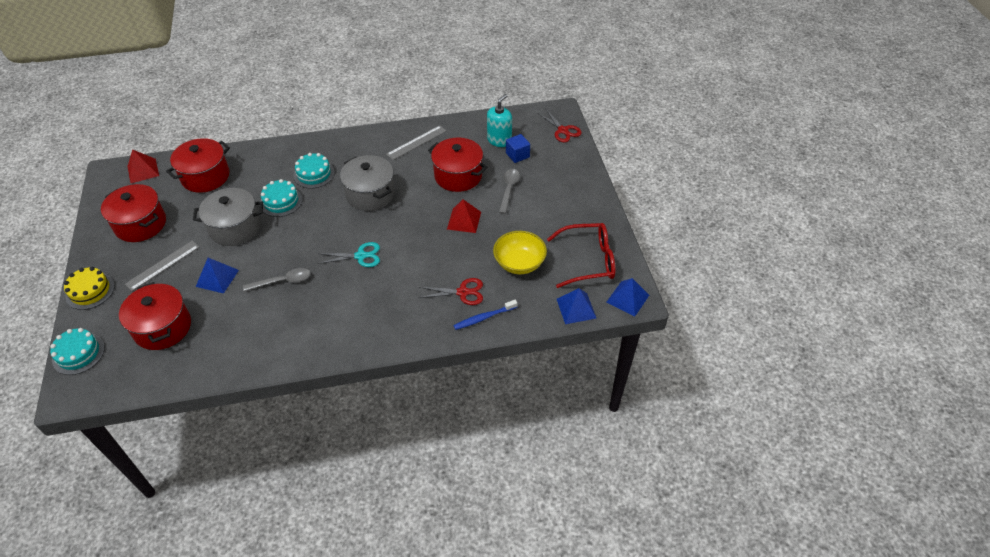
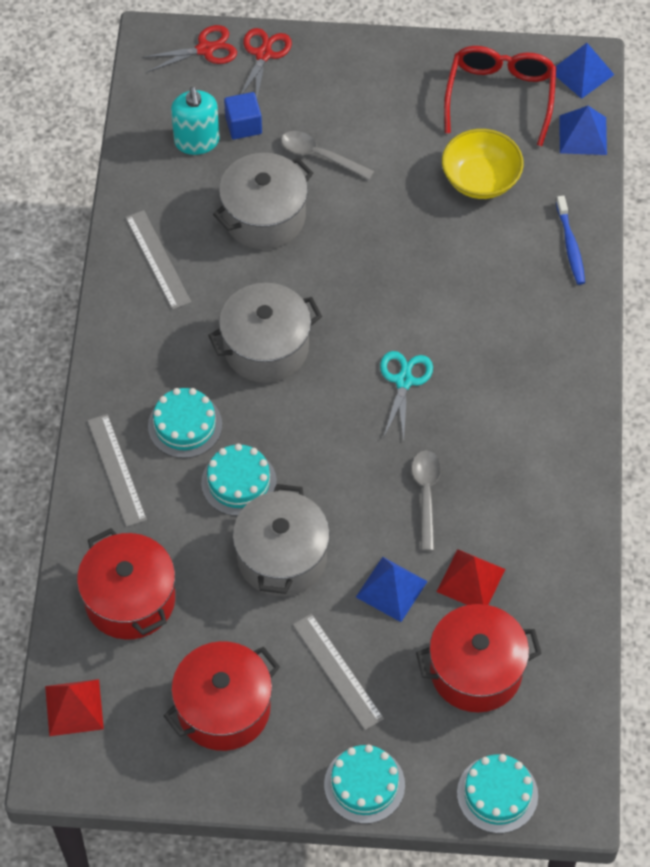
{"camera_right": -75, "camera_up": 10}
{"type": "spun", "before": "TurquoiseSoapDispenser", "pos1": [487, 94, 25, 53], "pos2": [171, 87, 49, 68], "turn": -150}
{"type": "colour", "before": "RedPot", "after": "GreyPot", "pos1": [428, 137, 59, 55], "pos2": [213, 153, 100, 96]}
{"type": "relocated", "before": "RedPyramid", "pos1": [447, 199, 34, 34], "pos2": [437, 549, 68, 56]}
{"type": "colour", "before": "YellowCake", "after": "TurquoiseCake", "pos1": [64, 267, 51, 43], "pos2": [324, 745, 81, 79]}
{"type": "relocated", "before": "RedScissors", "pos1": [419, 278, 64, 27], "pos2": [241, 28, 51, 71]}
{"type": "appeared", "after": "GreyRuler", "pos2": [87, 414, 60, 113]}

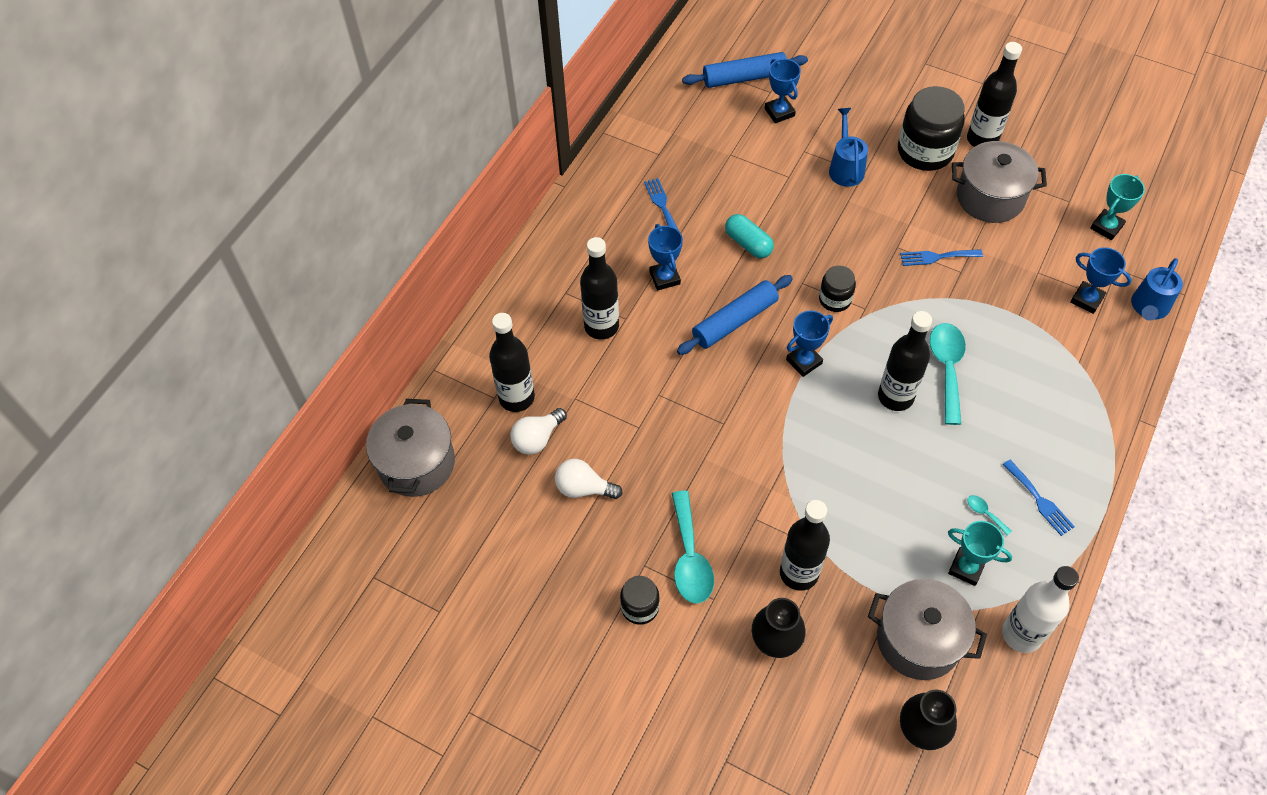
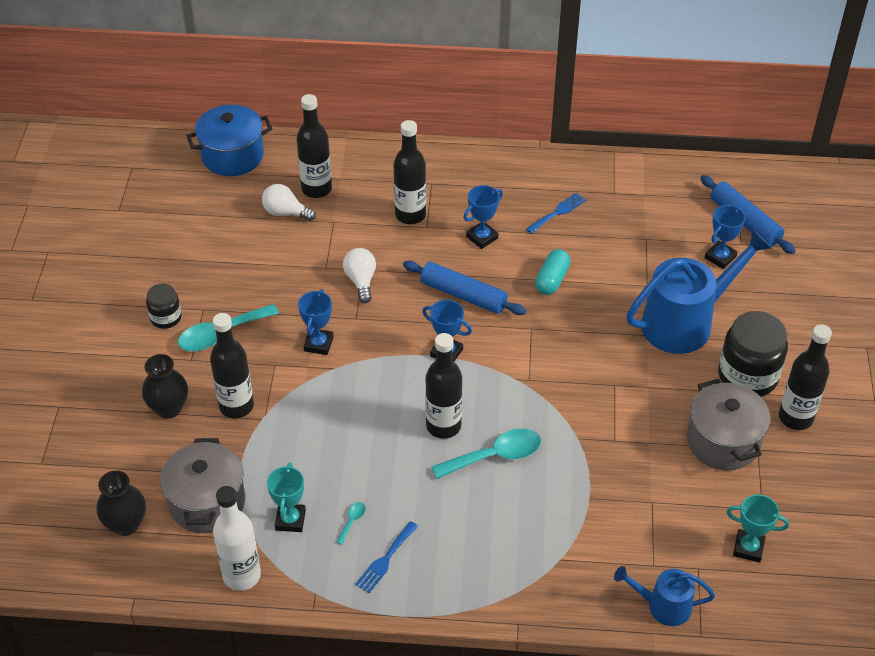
{"camera_right": 65, "camera_up": -10}
{"type": "size", "before": "BlueWateringCan", "pos1": [829, 108, 39, 79], "pos2": [627, 229, 145, 125], "scale": 1.89}
{"type": "relocated", "before": "BlueTrophy", "pos1": [1070, 247, 62, 67], "pos2": [298, 289, 36, 66]}
{"type": "missing", "before": "BlueFork", "pos1": [900, 249, 83, 17]}
{"type": "missing", "before": "BlackJar", "pos1": [819, 265, 37, 47]}
{"type": "colour", "before": "GreyPot", "after": "BluePot", "pos1": [366, 399, 89, 98], "pos2": [186, 104, 86, 72]}
{"type": "relocated", "before": "WhiteLightBulb", "pos1": [555, 459, 68, 40], "pos2": [343, 248, 33, 55]}

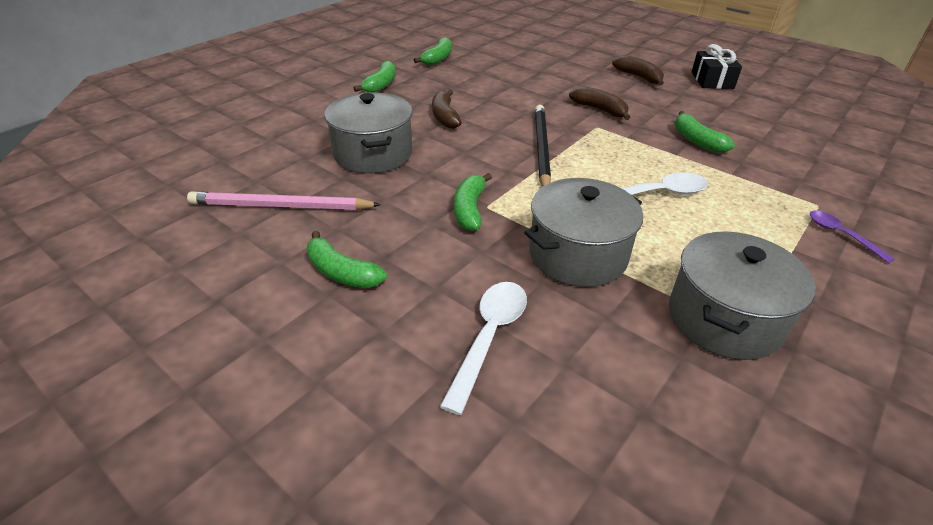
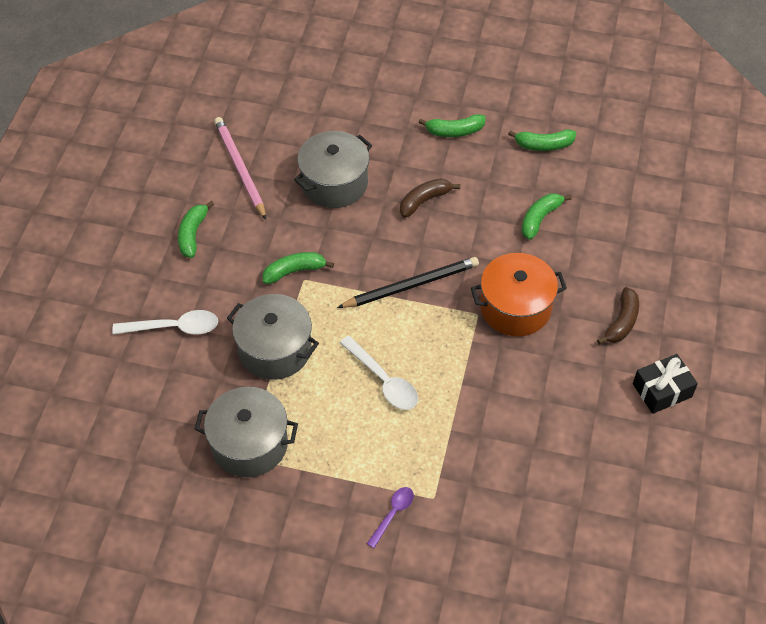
{"camera_right": 65, "camera_up": 15}
{"type": "exchanged", "before": "BrownBanana", "after": "OrangePot", "pos1": [569, 87, 61, 33], "pos2": [471, 253, 96, 83]}
{"type": "relocated", "before": "GreenBanana", "pos1": [675, 111, 60, 42], "pos2": [521, 193, 51, 47]}

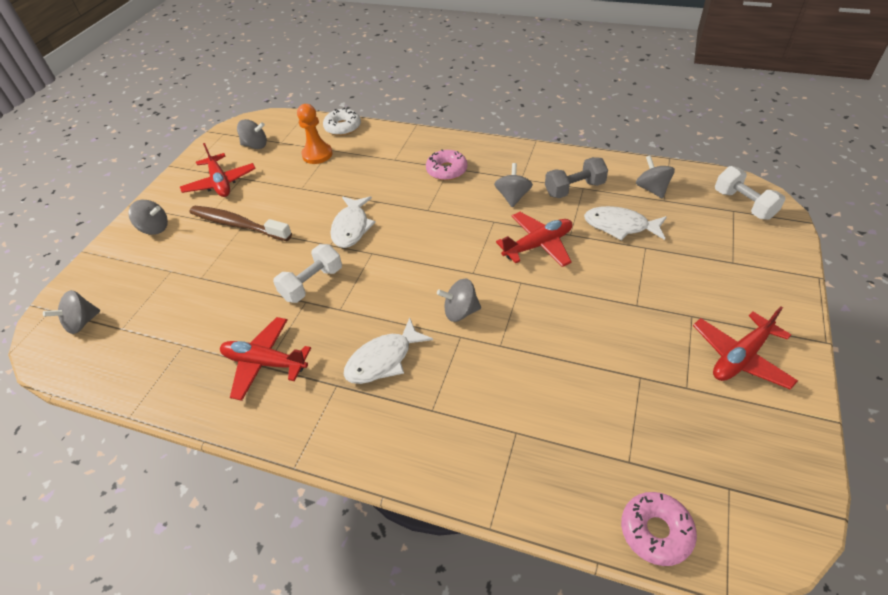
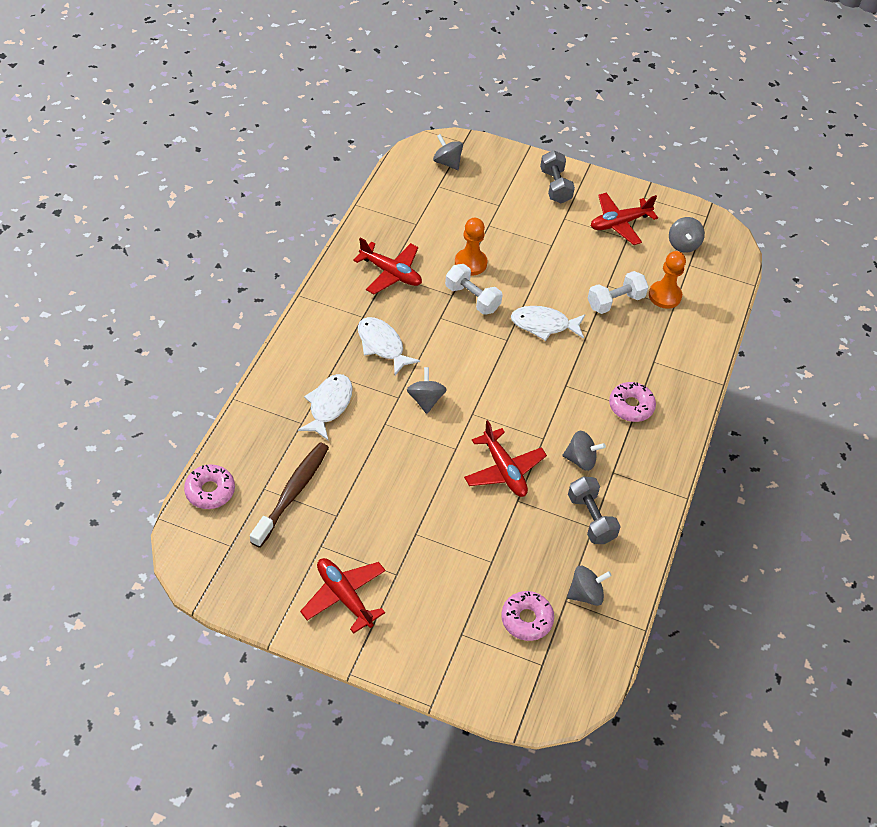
{"camera_right": 85, "camera_up": 5}
{"type": "missing", "before": "WhiteDonut", "pos1": [323, 108, 38, 28]}
{"type": "relocated", "before": "WhiteDumbbell", "pos1": [715, 166, 70, 54], "pos2": [588, 271, 61, 43]}
{"type": "exchanged", "before": "GreySpinningTop", "after": "GreyDumbbell", "pos1": [128, 200, 40, 35], "pos2": [540, 150, 35, 54]}
{"type": "relocated", "before": "BrownToothbrush", "pos1": [190, 206, 102, 35], "pos2": [250, 442, 79, 106]}
{"type": "relocated", "before": "WhiteFish", "pos1": [584, 206, 83, 34], "pos2": [298, 374, 55, 66]}
{"type": "spun", "before": "RedPlane", "pos1": [220, 317, 91, 84], "pos2": [353, 237, 69, 57], "turn": 105}
{"type": "appeared", "after": "OrangePawn", "pos2": [455, 218, 32, 57]}
{"type": "appeared", "after": "PinkDonut", "pos2": [501, 591, 53, 50]}

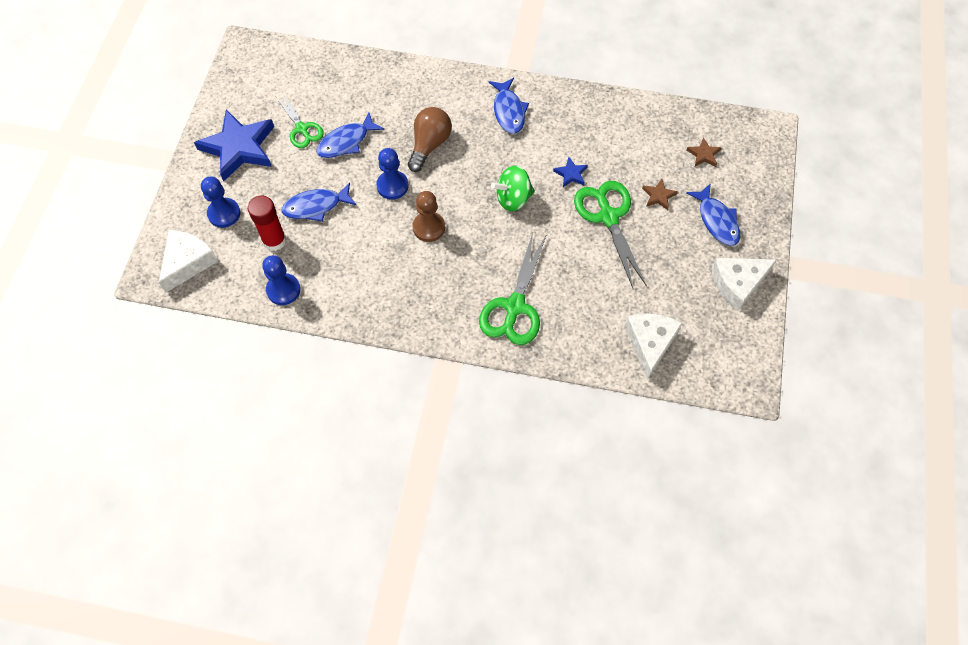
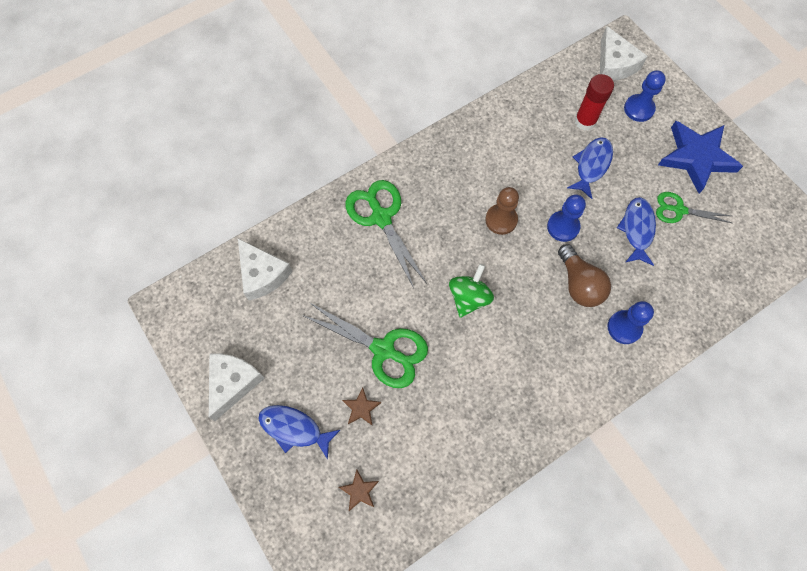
{"camera_right": 135, "camera_up": 5}
{"type": "missing", "before": "BlueFish", "pos1": [489, 78, 40, 56]}
{"type": "missing", "before": "BlueStar", "pos1": [553, 157, 35, 30]}
{"type": "relocated", "before": "BluePawn", "pos1": [262, 255, 38, 50], "pos2": [608, 301, 46, 43]}

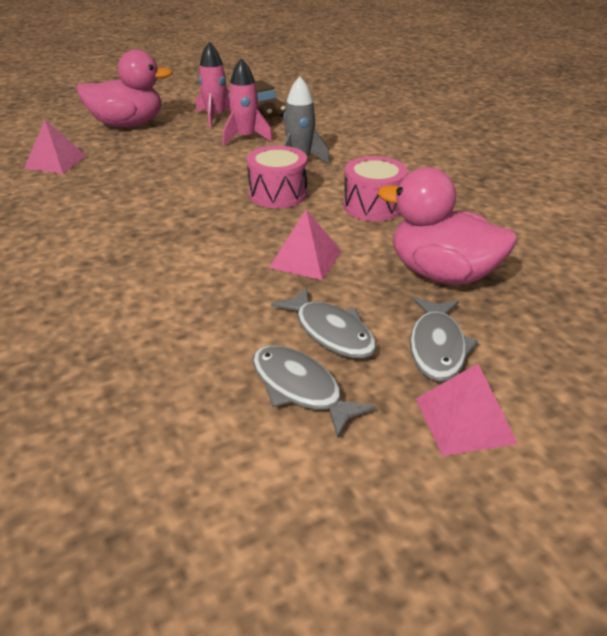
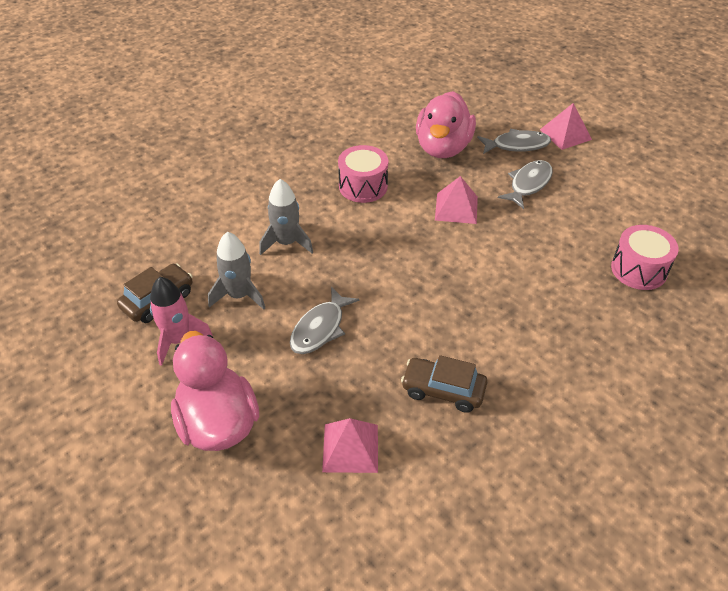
{"camera_right": -105, "camera_up": 10}
{"type": "colour", "before": "PinkRocket", "after": "GreyRocket", "pos1": [222, 58, 51, 88], "pos2": [208, 232, 57, 78]}
{"type": "relocated", "before": "PinkDrum", "pos1": [247, 146, 60, 62], "pos2": [611, 225, 68, 65]}
{"type": "relocated", "before": "GreyFish", "pos1": [253, 346, 123, 92], "pos2": [290, 287, 70, 67]}
{"type": "appeared", "after": "BrownCar", "pos2": [401, 355, 86, 58]}

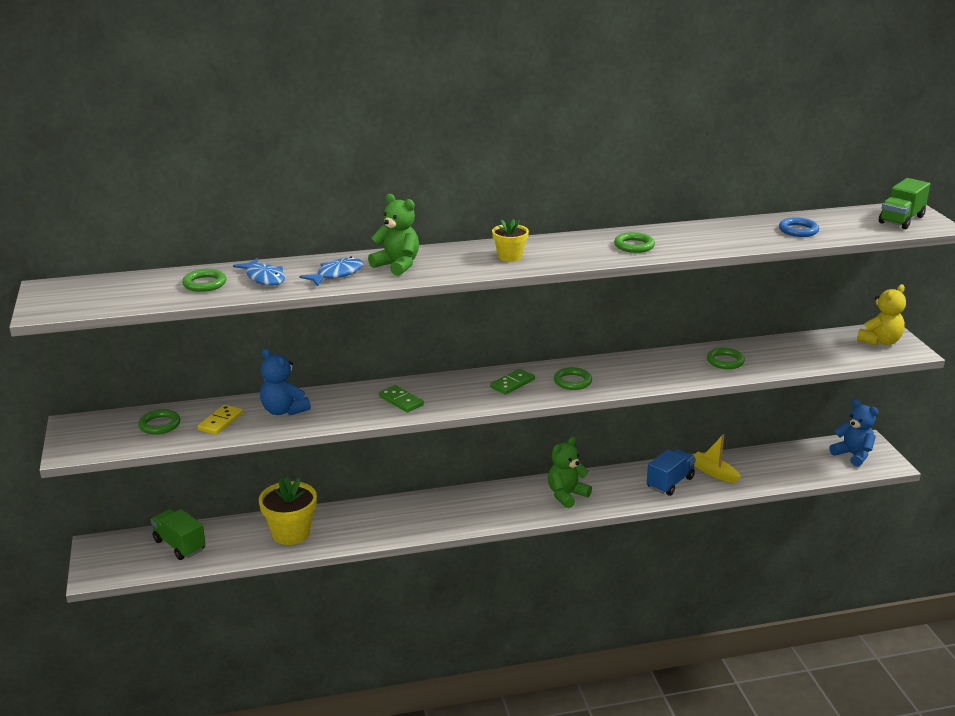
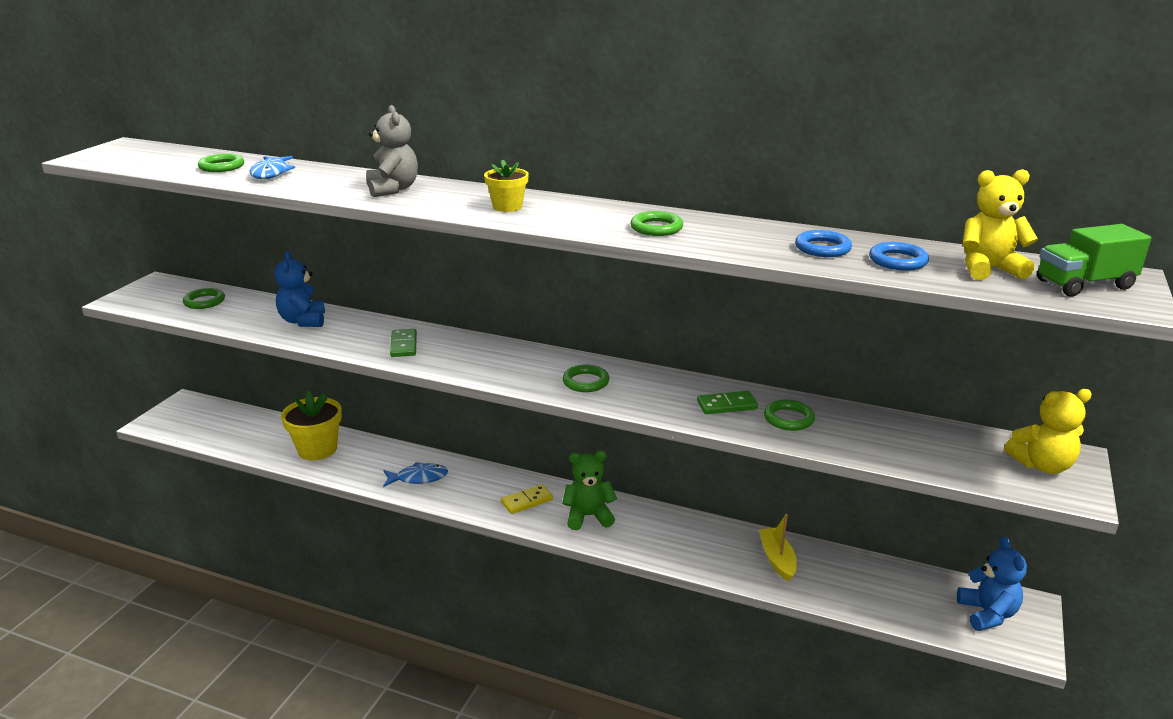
{"camera_right": 35, "camera_up": 0}
{"type": "colour", "before": "GreenTeddyBear", "after": "GreyTeddyBear", "pos1": [368, 194, 51, 82], "pos2": [366, 105, 52, 92]}
{"type": "relocated", "before": "BlueFish", "pos1": [299, 257, 64, 29], "pos2": [383, 462, 65, 25]}
{"type": "relocated", "before": "GreenDomino", "pos1": [490, 369, 45, 26], "pos2": [697, 391, 61, 23]}
{"type": "relocated", "before": "YellowDomino", "pos1": [197, 405, 46, 30], "pos2": [501, 484, 52, 30]}
{"type": "missing", "before": "BlueTruck", "pos1": [647, 449, 49, 47]}
{"type": "missing", "before": "GreenTruck", "pos1": [151, 509, 55, 51]}
{"type": "appeared", "after": "YellowTeddyBear", "pos2": [963, 169, 75, 111]}
{"type": "appeared", "after": "BlueRing", "pos2": [795, 230, 57, 27]}

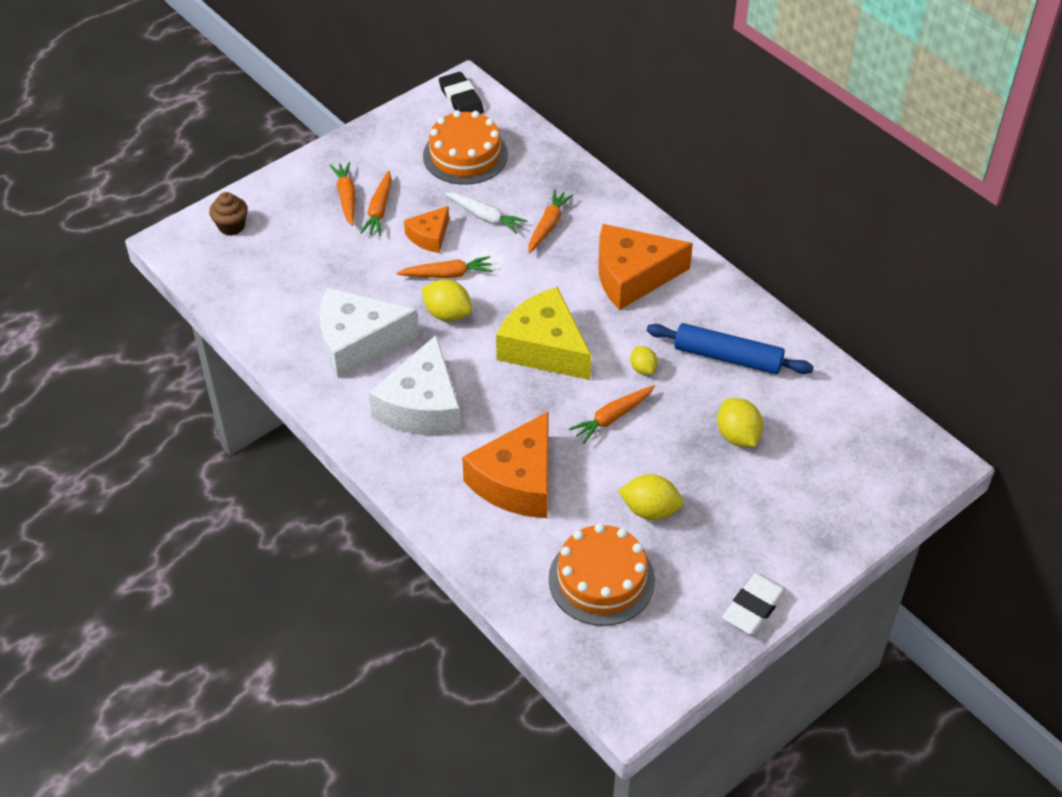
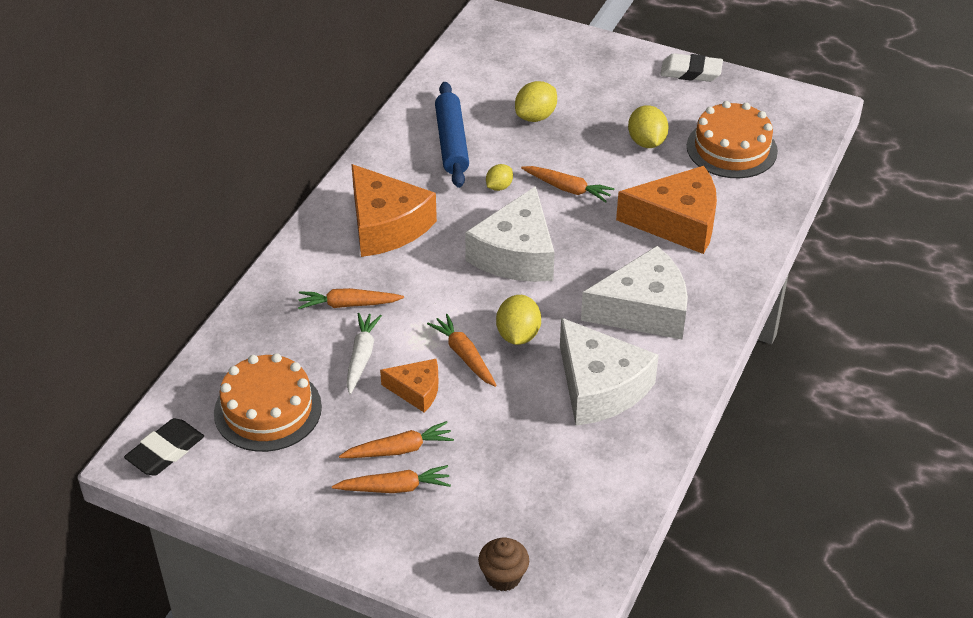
{"camera_right": -115, "camera_up": -5}
{"type": "spun", "before": "OrangeCarrot", "pos1": [330, 162, 25, 64], "pos2": [332, 465, 119, 28], "turn": -150}
{"type": "colour", "before": "YellowCheese", "after": "WhiteCheese", "pos1": [496, 287, 95, 93], "pos2": [465, 186, 90, 96]}

